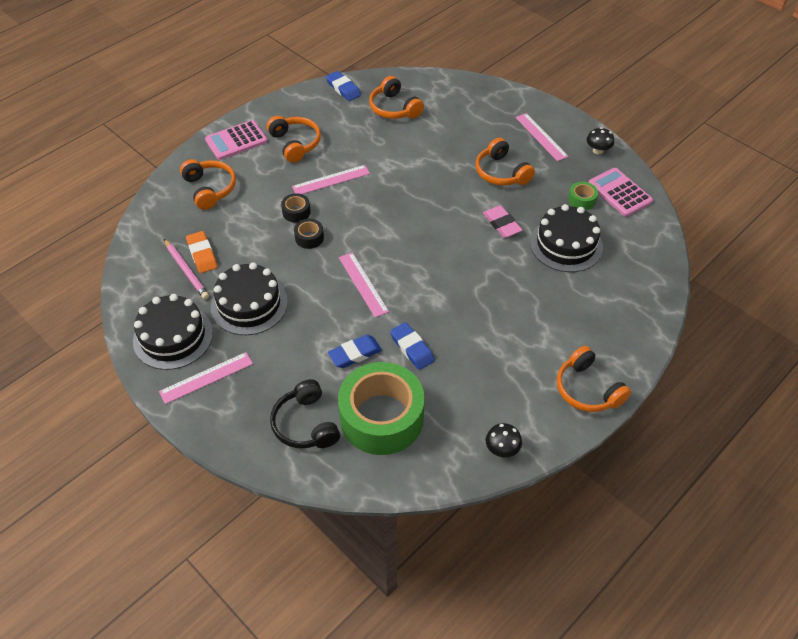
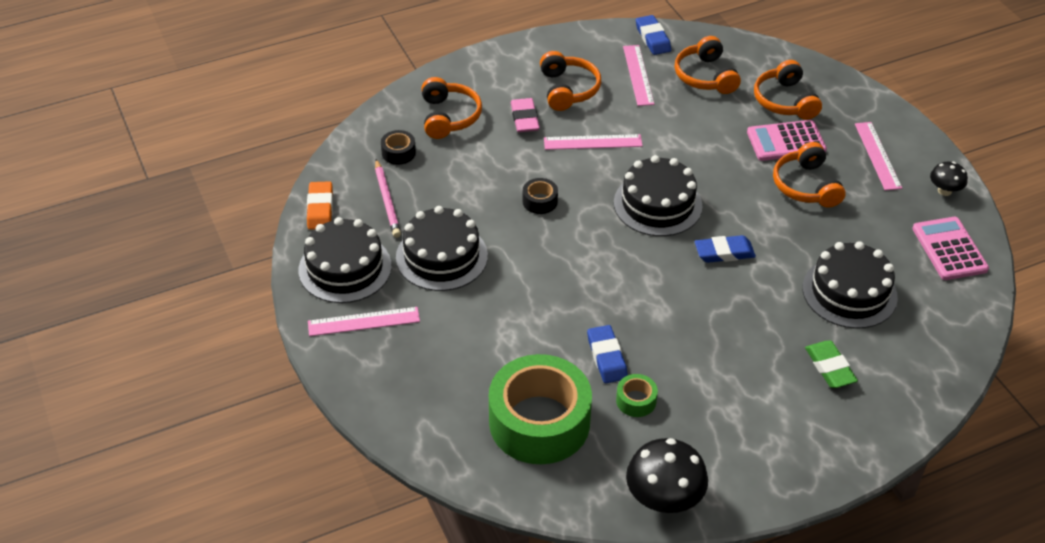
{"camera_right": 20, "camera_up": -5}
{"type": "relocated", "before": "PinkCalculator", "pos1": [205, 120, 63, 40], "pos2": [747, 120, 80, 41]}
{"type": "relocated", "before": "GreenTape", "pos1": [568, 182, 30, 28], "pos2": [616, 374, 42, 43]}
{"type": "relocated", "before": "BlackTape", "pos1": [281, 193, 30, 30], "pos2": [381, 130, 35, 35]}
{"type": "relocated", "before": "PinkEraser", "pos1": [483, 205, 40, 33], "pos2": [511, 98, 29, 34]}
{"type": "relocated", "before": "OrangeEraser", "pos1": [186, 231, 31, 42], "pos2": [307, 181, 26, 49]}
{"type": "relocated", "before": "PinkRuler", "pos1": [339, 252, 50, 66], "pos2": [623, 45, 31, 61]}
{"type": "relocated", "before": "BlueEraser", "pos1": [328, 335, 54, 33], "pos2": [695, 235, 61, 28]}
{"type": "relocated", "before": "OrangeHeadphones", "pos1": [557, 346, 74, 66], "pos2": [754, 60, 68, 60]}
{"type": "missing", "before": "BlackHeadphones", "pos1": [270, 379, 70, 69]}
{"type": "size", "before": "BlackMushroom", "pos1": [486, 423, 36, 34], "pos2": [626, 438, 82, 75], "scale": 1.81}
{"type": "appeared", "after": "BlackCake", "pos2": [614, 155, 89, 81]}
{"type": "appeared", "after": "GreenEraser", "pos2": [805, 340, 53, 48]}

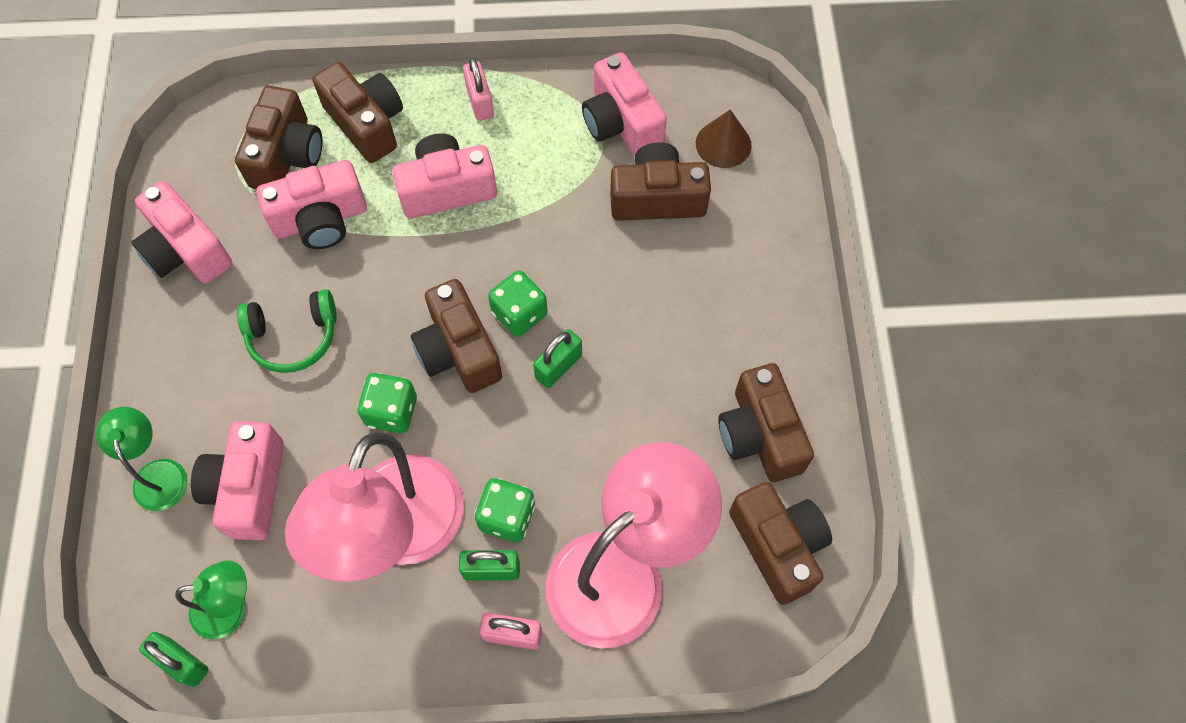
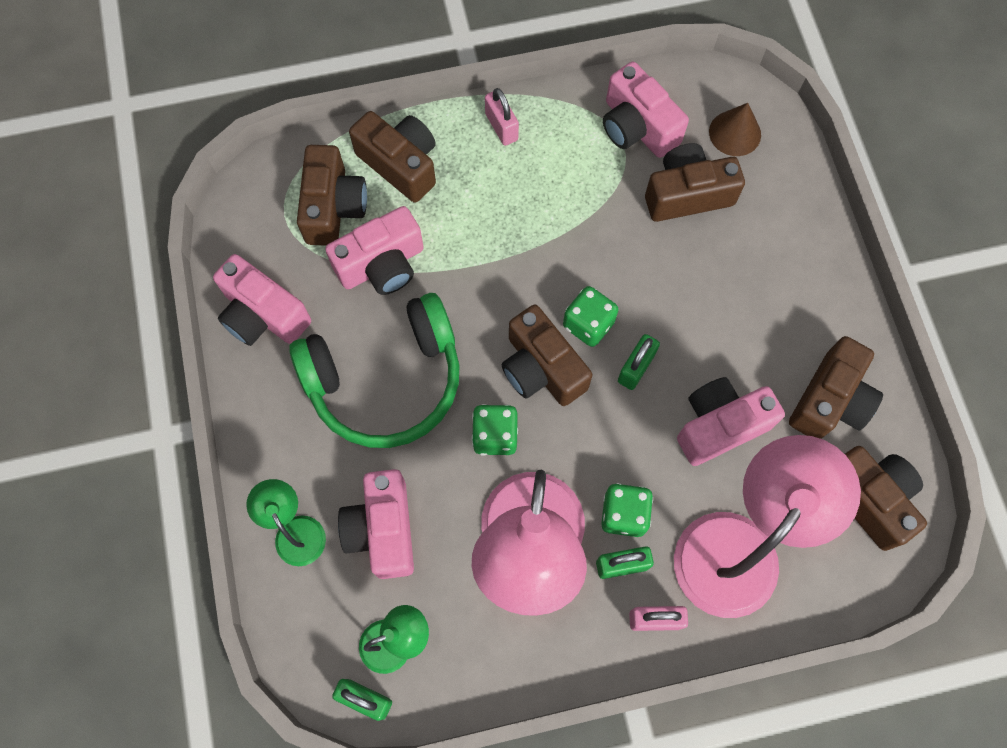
{"camera_right": -10, "camera_up": 5}
{"type": "relocated", "before": "PinkCamera", "pos1": [392, 133, 105, 85], "pos2": [677, 377, 108, 89]}
{"type": "size", "before": "GreenHeadphones", "pos1": [237, 289, 100, 84], "pos2": [289, 293, 171, 155], "scale": 1.8}
{"type": "spun", "before": "BrownCamera", "pos1": [718, 363, 96, 119], "pos2": [789, 336, 94, 103], "turn": -120}

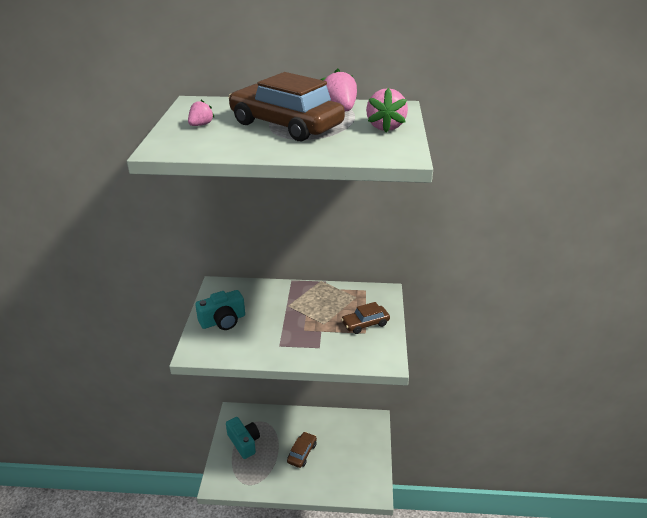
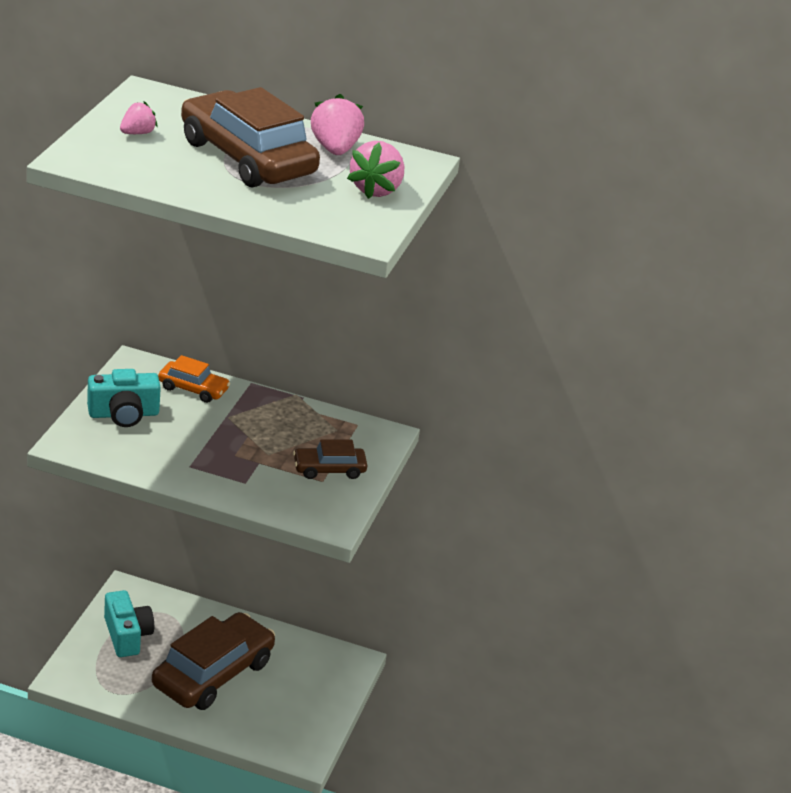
{"camera_right": 10, "camera_up": 0}
{"type": "size", "before": "BrownCar", "pos1": [287, 432, 30, 36], "pos2": [152, 612, 123, 98], "scale": 2.02}
{"type": "appeared", "after": "OrangeCar", "pos2": [158, 355, 72, 48]}

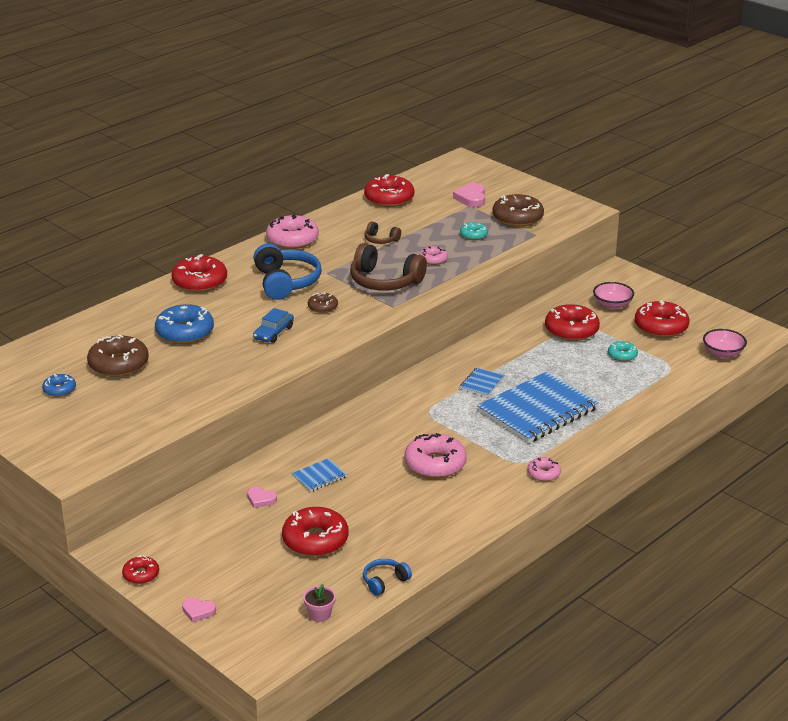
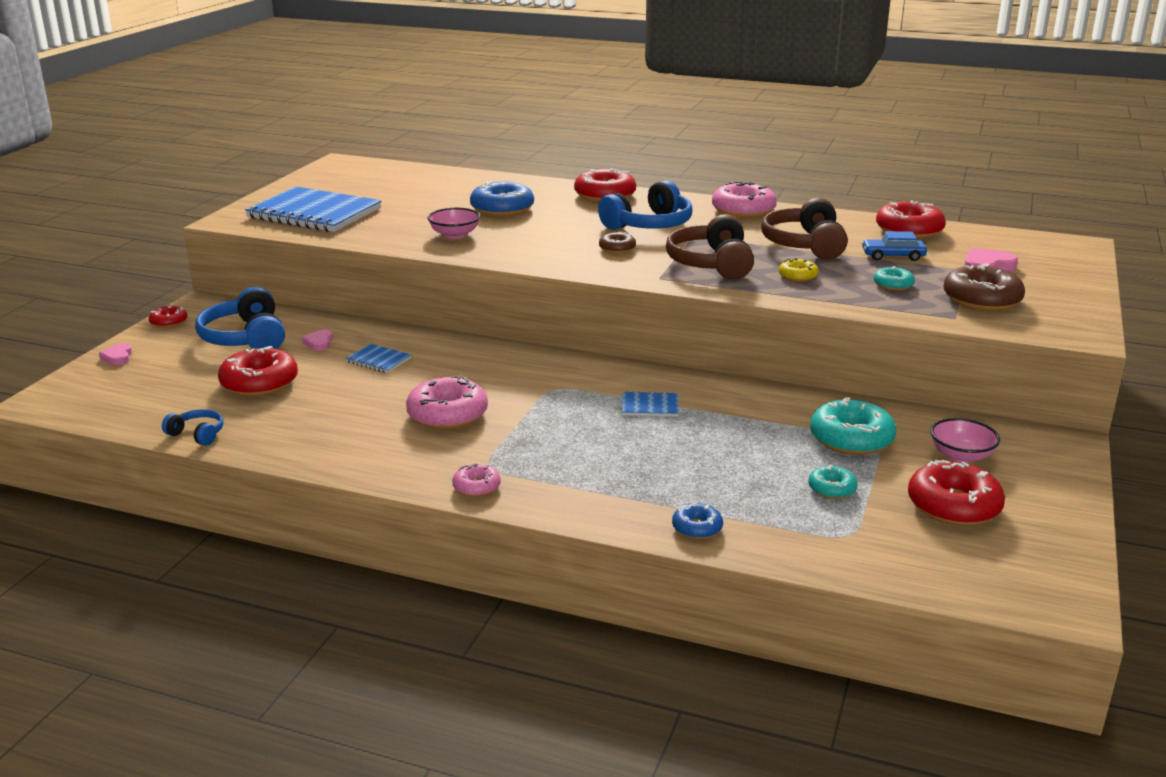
{"camera_right": 65, "camera_up": -5}
{"type": "size", "before": "BrownHeadphones", "pos1": [364, 222, 37, 22], "pos2": [761, 198, 87, 62], "scale": 1.99}
{"type": "colour", "before": "PinkDonut", "after": "YellowDonut", "pos1": [419, 246, 29, 19], "pos2": [779, 258, 40, 24]}
{"type": "colour", "before": "RedDonut", "after": "TurquoiseDonut", "pos1": [545, 304, 55, 37], "pos2": [810, 397, 86, 58]}
{"type": "relocated", "before": "BlueCar", "pos1": [253, 308, 41, 35], "pos2": [862, 231, 65, 30]}
{"type": "relocated", "before": "PinkBowl", "pos1": [703, 329, 44, 29], "pos2": [427, 208, 53, 31]}
{"type": "missing", "before": "BrownDonut", "pos1": [87, 335, 62, 42]}
{"type": "relocated", "before": "BlueNotebook", "pos1": [477, 371, 122, 72], "pos2": [245, 187, 137, 45]}
{"type": "relocated", "before": "BlueDonut", "pos1": [42, 374, 34, 23], "pos2": [672, 503, 51, 36]}
{"type": "missing", "before": "PinkFlowerPot", "pos1": [303, 584, 33, 38]}
{"type": "appeared", "after": "BlueHeadphones", "pos2": [195, 287, 90, 62]}

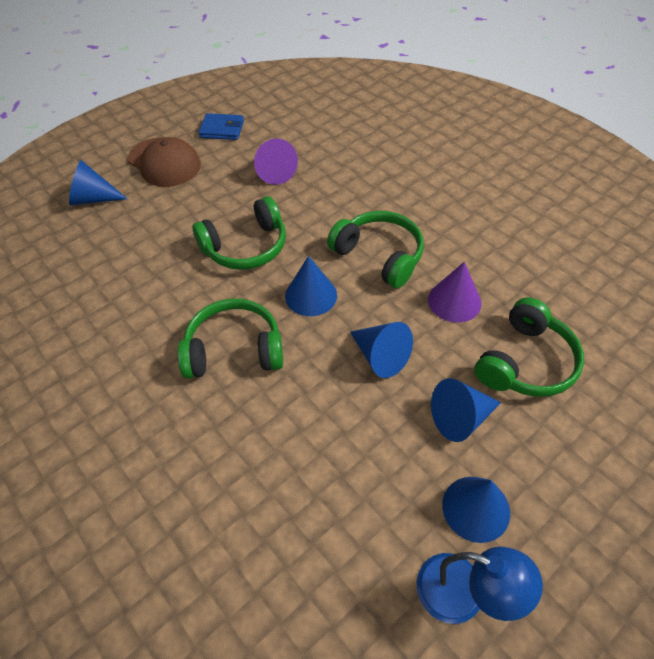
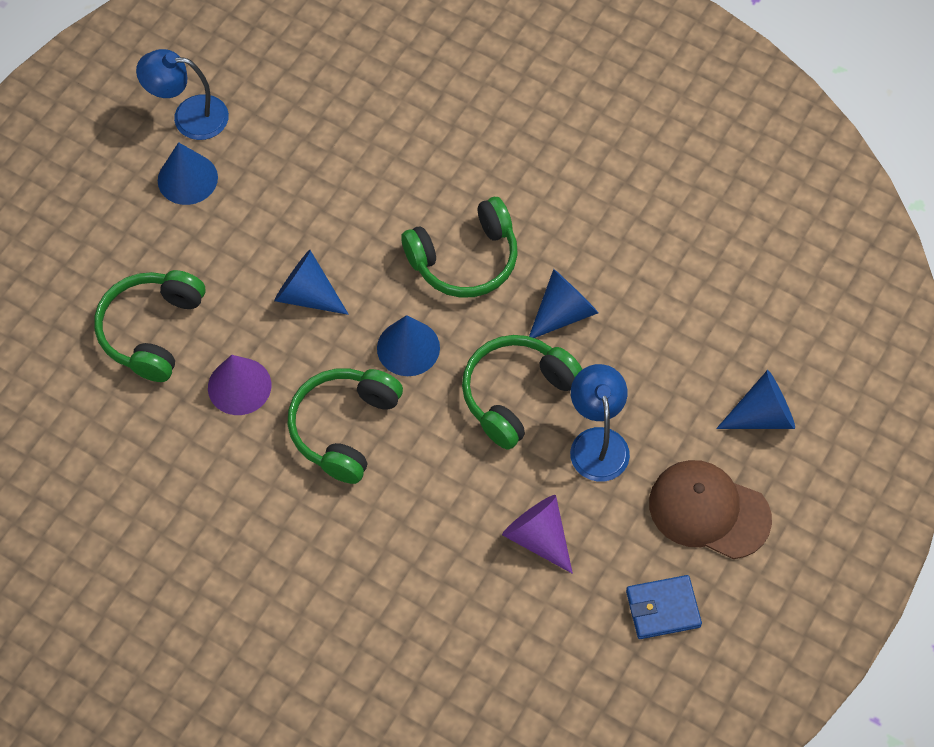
{"camera_right": 160, "camera_up": 10}
{"type": "spun", "before": "GreenHeadphones", "pos1": [327, 211, 97, 77], "pos2": [287, 369, 116, 115], "turn": 90}
{"type": "relocated", "before": "BlueCone", "pos1": [431, 378, 70, 64], "pos2": [529, 269, 69, 69]}
{"type": "appeared", "after": "BlueLamp", "pos2": [570, 364, 60, 118]}

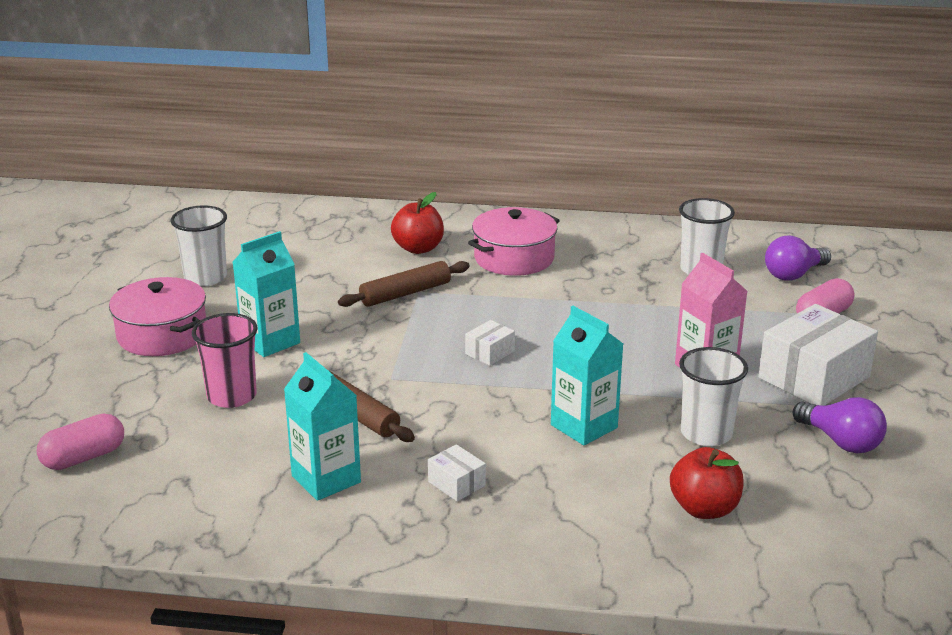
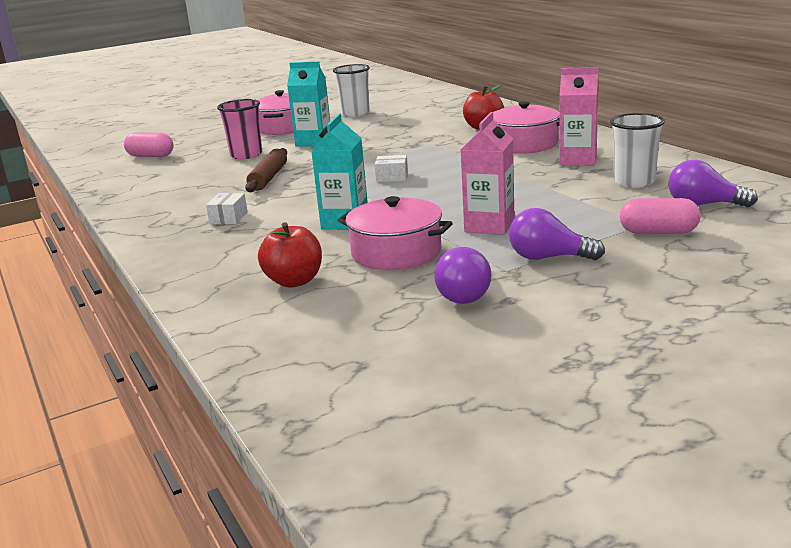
{"camera_right": 55, "camera_up": -5}
{"type": "missing", "before": "BrownRollingPin", "pos1": [338, 261, 132, 46]}
{"type": "exchanged", "before": "WhiteBox", "after": "PurpleLightBulb", "pos1": [758, 304, 120, 102], "pos2": [509, 208, 96, 52]}
{"type": "exchanged", "before": "WhiteCup", "after": "PinkPot", "pos1": [679, 347, 69, 99], "pos2": [338, 196, 115, 74]}
{"type": "missing", "before": "TurquoiseCarton", "pos1": [284, 352, 77, 149]}
{"type": "appeared", "after": "PinkCarton", "pos2": [559, 67, 39, 99]}

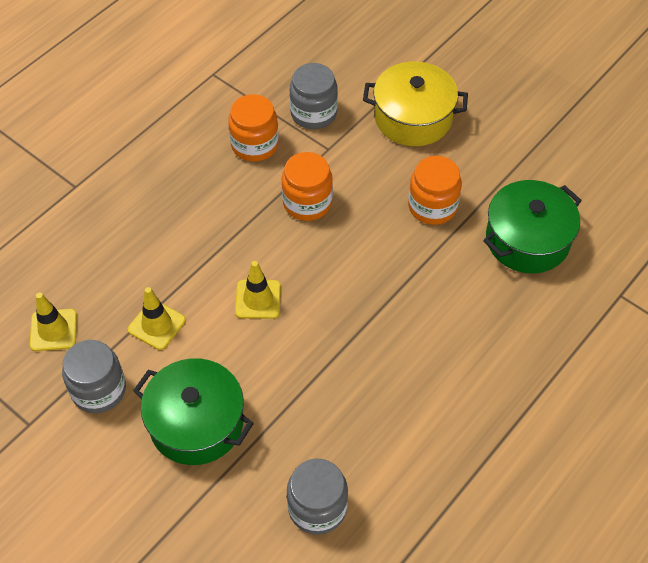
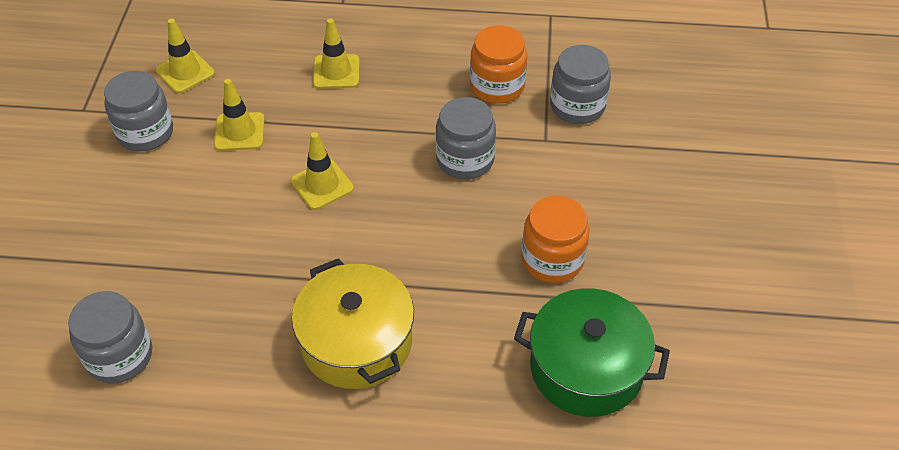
{"camera_right": 55, "camera_up": -5}
{"type": "relocated", "before": "YellowPot", "pos1": [363, 61, 105, 85], "pos2": [292, 258, 122, 131]}
{"type": "colour", "before": "OrangeJar", "after": "GreyJar", "pos1": [282, 152, 51, 69], "pos2": [436, 97, 60, 82]}
{"type": "missing", "before": "GreenPot", "pos1": [133, 358, 121, 107]}
{"type": "appeared", "after": "YellowTrafficCone", "pos2": [313, 18, 46, 71]}

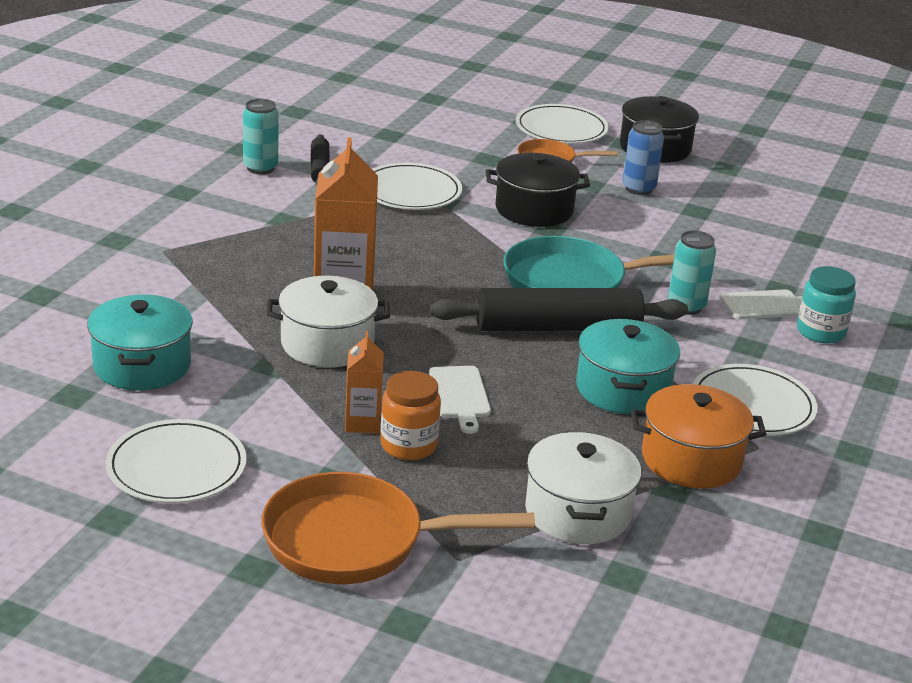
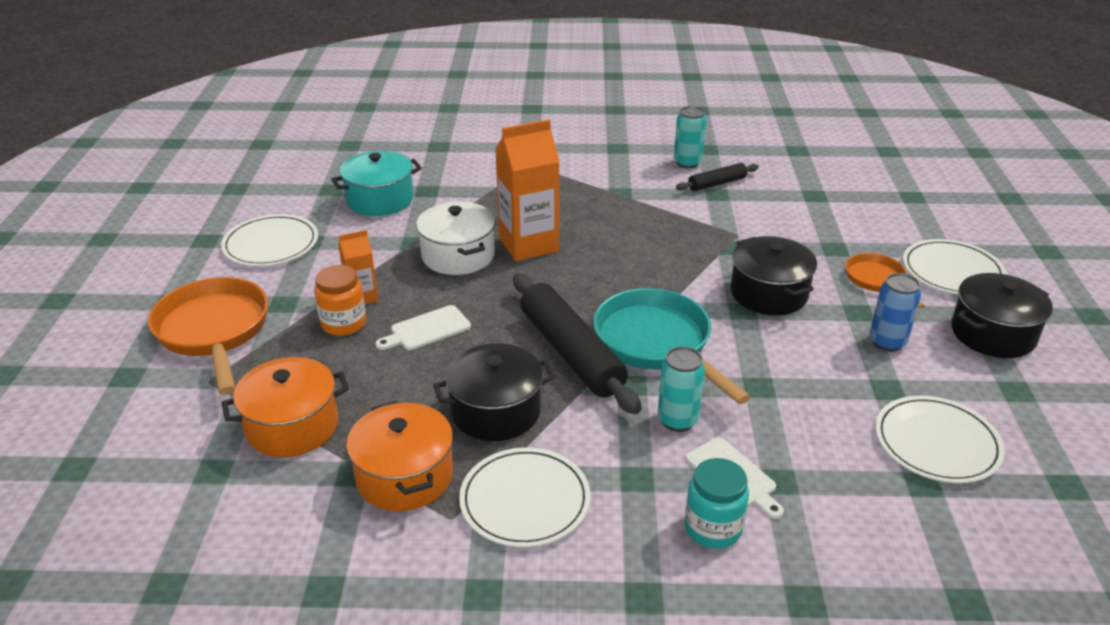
{"camera_right": 70, "camera_up": 5}
{"type": "relocated", "before": "WhitePlate", "pos1": [372, 163, 90, 47], "pos2": [875, 396, 130, 87]}
{"type": "colour", "before": "TurquoisePot", "after": "BlackPot", "pos1": [576, 319, 104, 95], "pos2": [433, 343, 122, 98]}
{"type": "colour", "before": "WhitePot", "after": "OrangePot", "pos1": [525, 431, 116, 113], "pos2": [222, 357, 127, 100]}

